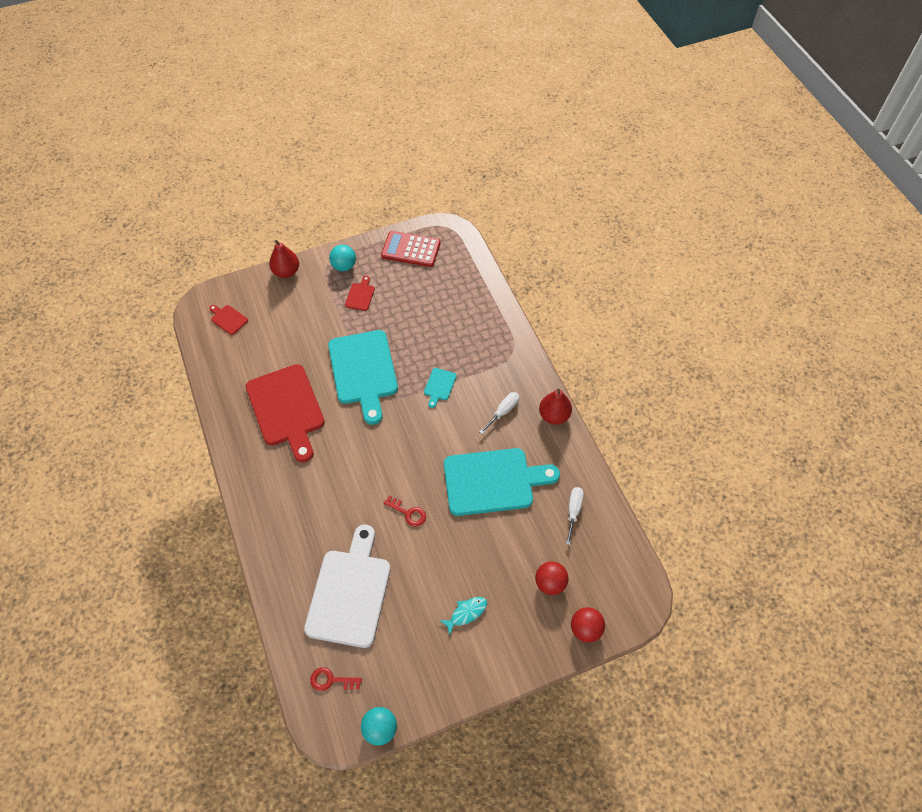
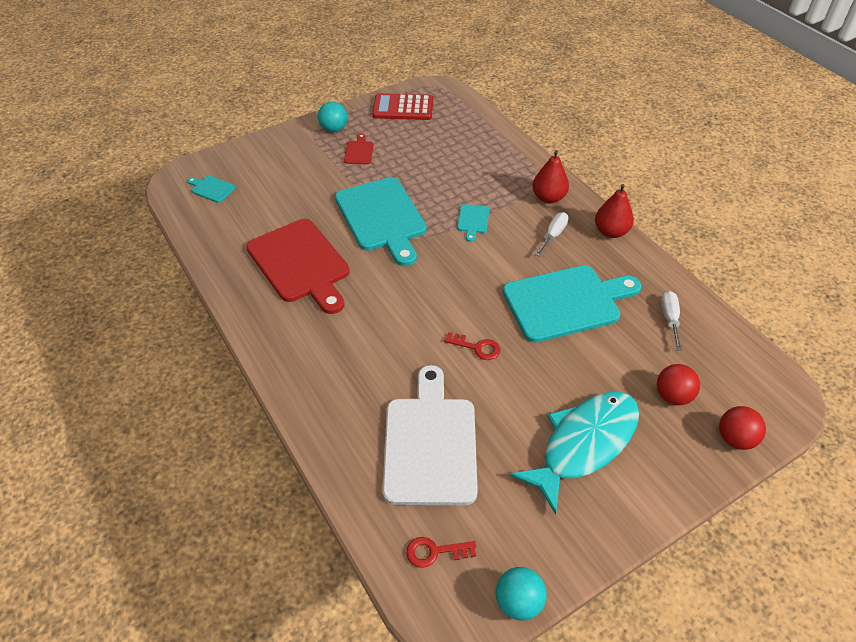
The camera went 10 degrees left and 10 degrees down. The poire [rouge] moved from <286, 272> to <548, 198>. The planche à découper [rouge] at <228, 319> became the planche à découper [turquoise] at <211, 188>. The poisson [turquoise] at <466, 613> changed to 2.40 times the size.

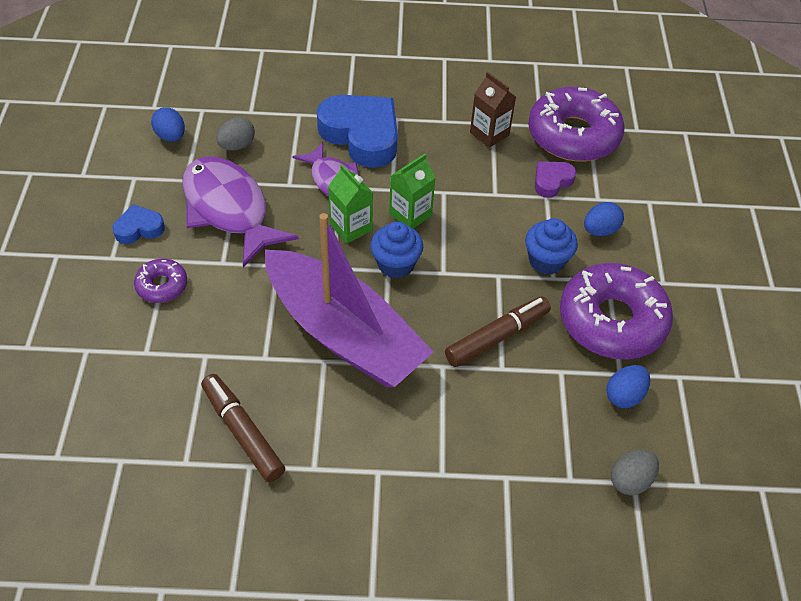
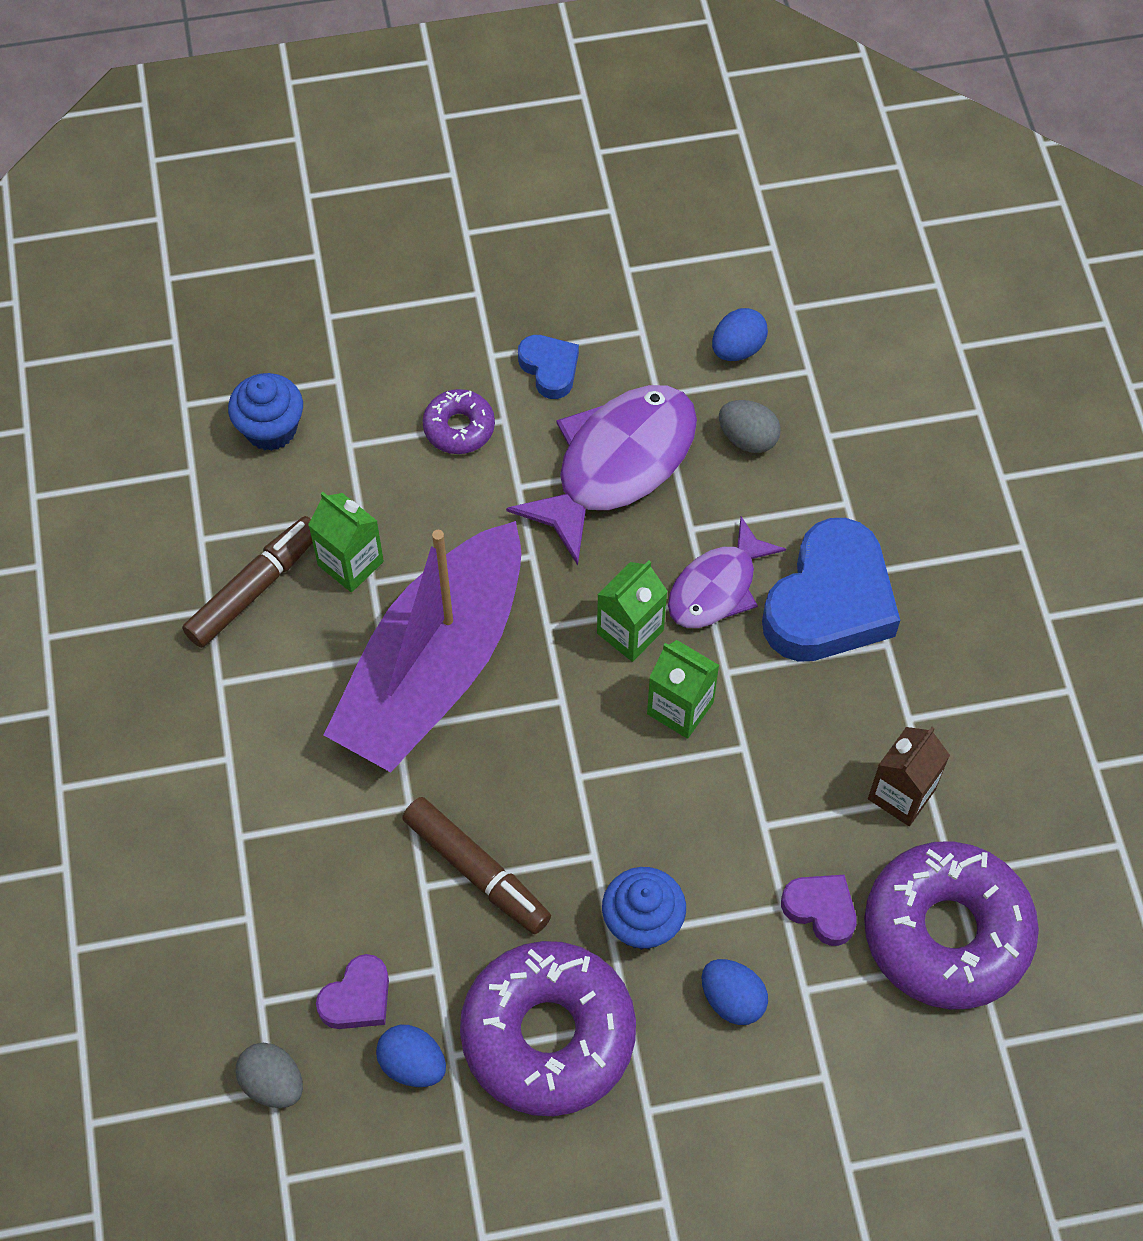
The camera went 80 degrees right and 10 degrees up. The brique de lait [vert] at <350, 563> appeared. The cœur [violet] at <357, 998> appeared. The muffin [bleu] moved from <396, 264> to <271, 429>.

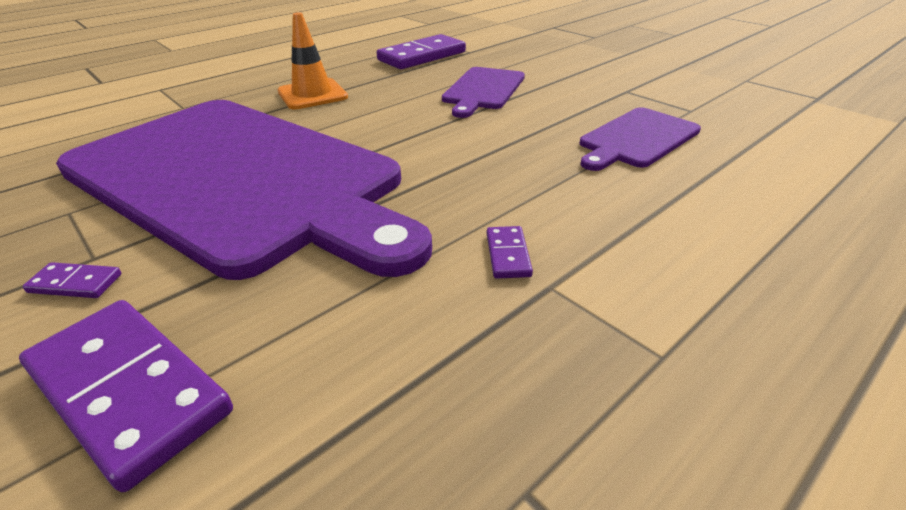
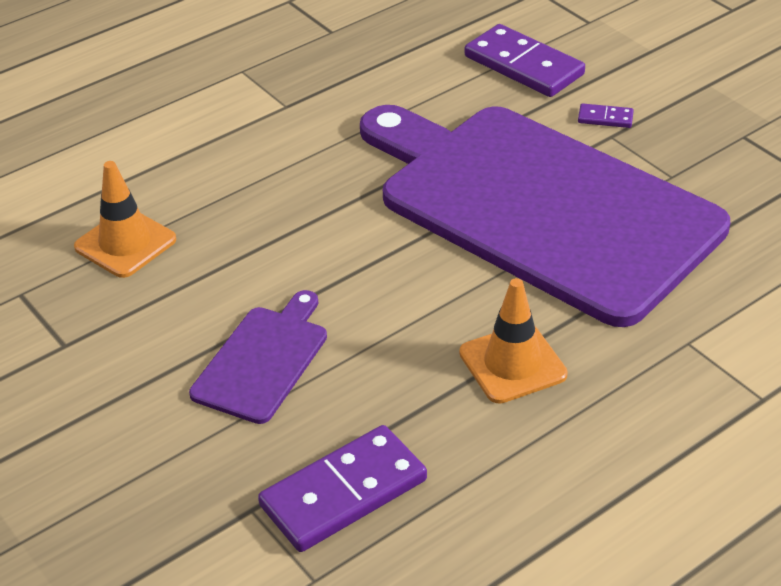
The camera went 175 degrees left and 5 degrees up. The domino [violet] at <508, 254> disappeared. The planche à découper [violet] at <637, 139> was replaced by the cône de chantier [orange] at <125, 243>.

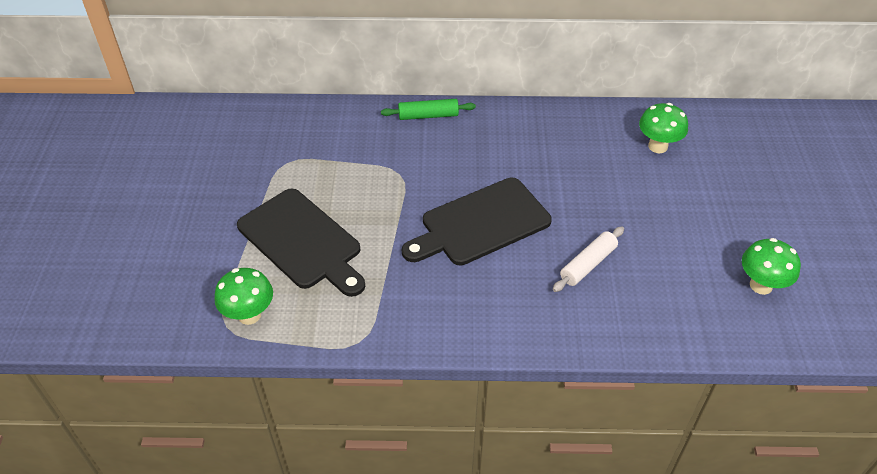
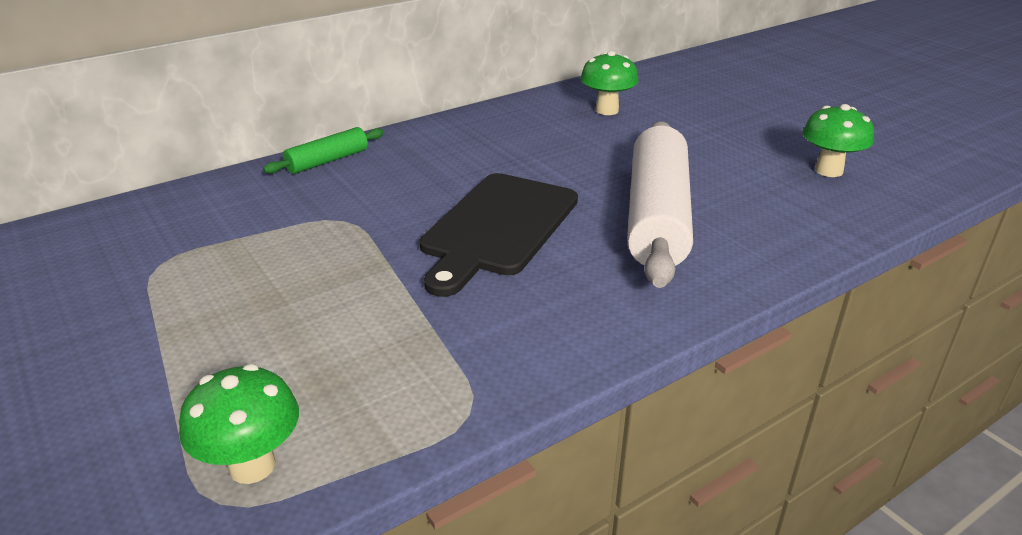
The camera went 35 degrees left and 15 degrees down. The planche à découper [noir] at <302, 241> disappeared. The rouleau à pâtisserie [blanc] at <588, 264> changed to 2.08 times the size.

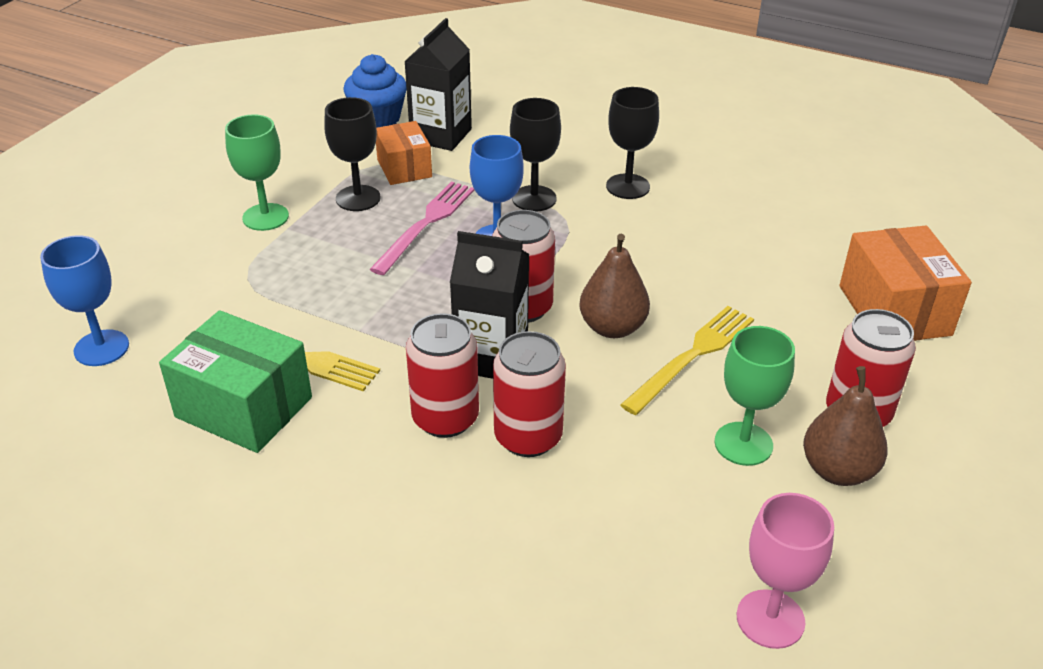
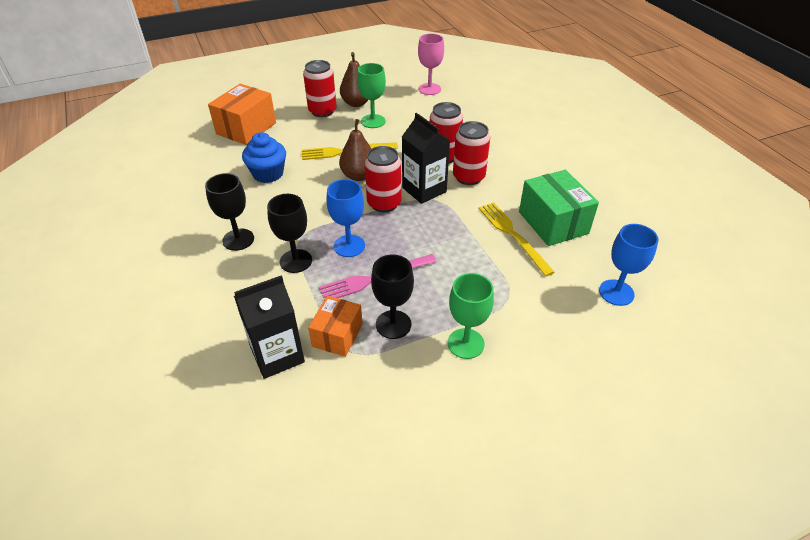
The camera went 140 degrees left and 5 degrees up. The muffin [bleu] moved from <378, 118> to <268, 174>.

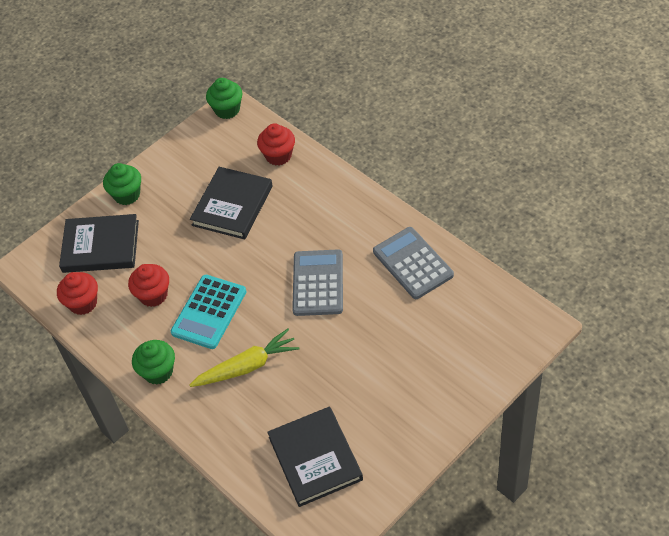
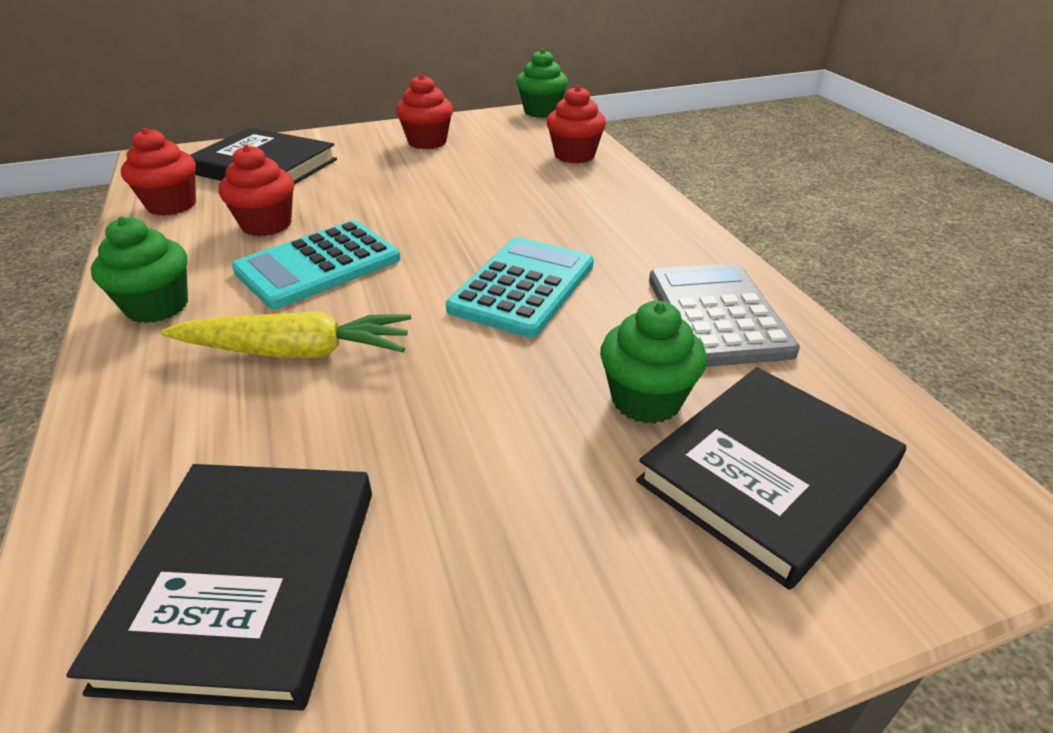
The camera went 20 degrees right and 15 degrees down. The muffin [rouge] at <427, 142> appeared. The muffin [vert] moved from <127, 195> to <646, 400>. The livre [noir] moved from <232, 206> to <767, 474>. The calculatrice [gris] at <318, 283> became the calculatrice [turquoise] at <523, 287>.

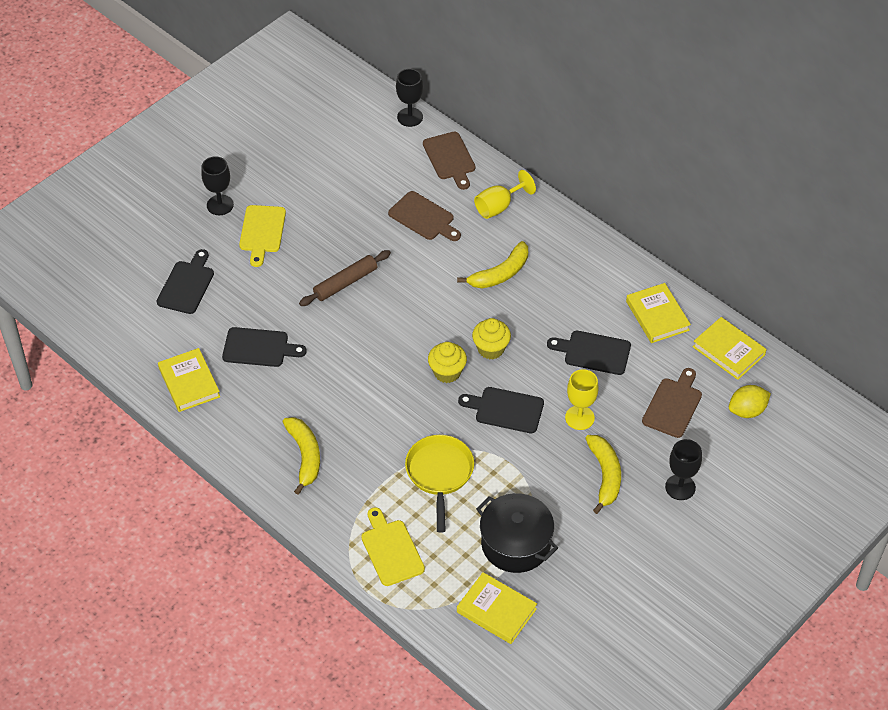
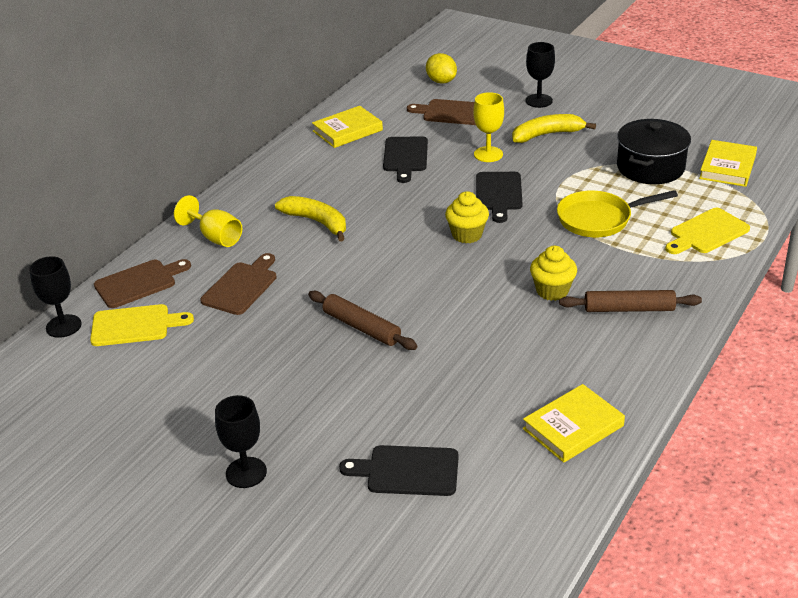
The camera went 100 degrees left and 15 degrees down. The planche à découper [noir] at <259, 348> disappeared. The livre [jaune] at <728, 351> disappeared. The planche à découper [jaune] moved from <262, 232> to <135, 325>. The muffin [jaune] moved from <491, 349> to <552, 291>. The banane [jaune] at <305, 456> was replaced by the rouleau à pâtisserie [marron] at <629, 309>.

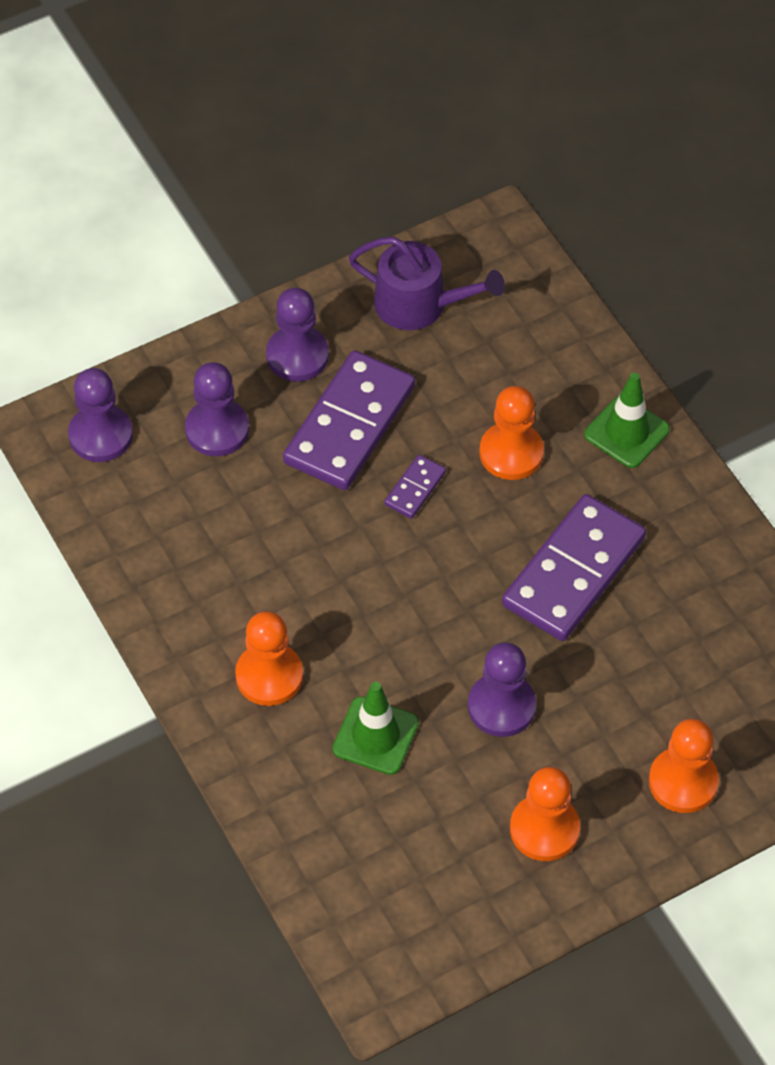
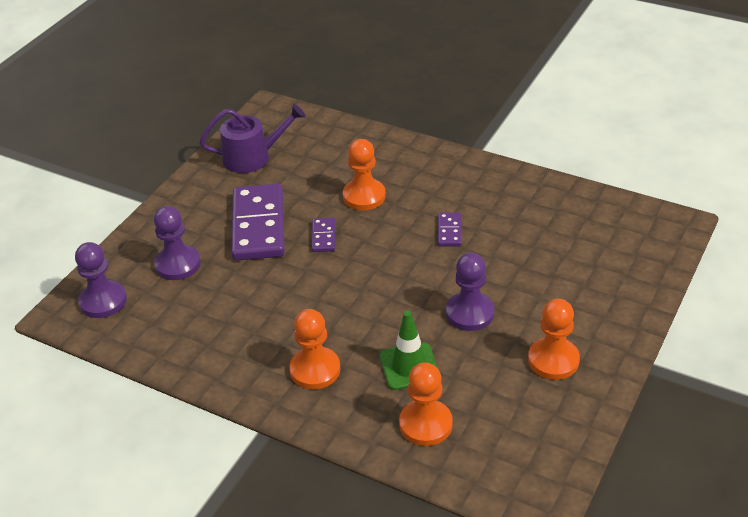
The camera went 30 degrees left and 15 degrees down. The pion [violet] at <297, 356> disappeared. The cône de chantier [vert] at <626, 432> disappeared. The pion [orange] moved from <683, 782> to <425, 424>. The domino [violet] at <574, 572> changed to 0.45 times the size.

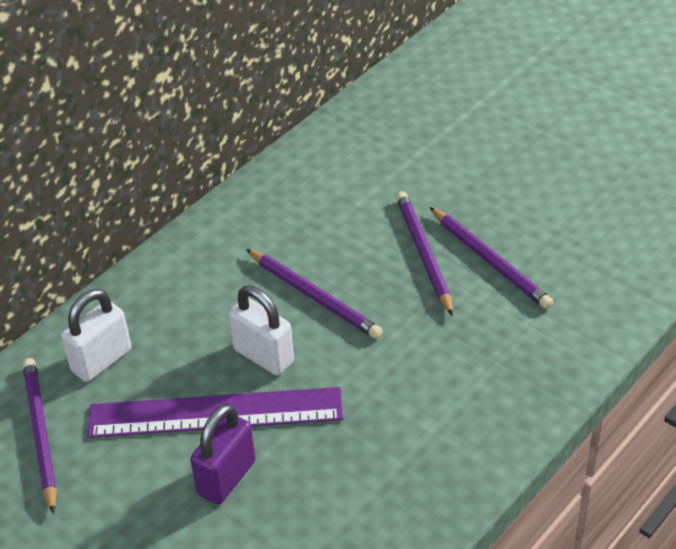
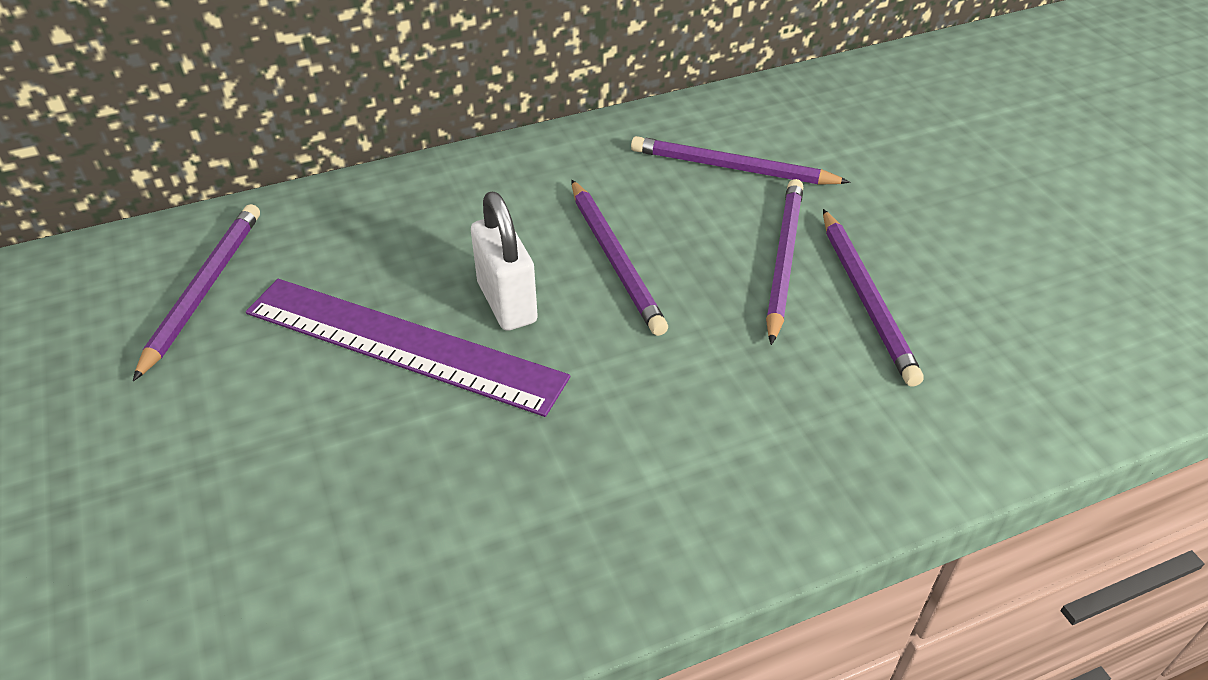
The camera went 25 degrees right and 0 degrees up. The cadenas [blanc] at <101, 360> disappeared. The cadenas [violet] at <226, 478> disappeared. The crayon [violet] at <732, 168> appeared.

